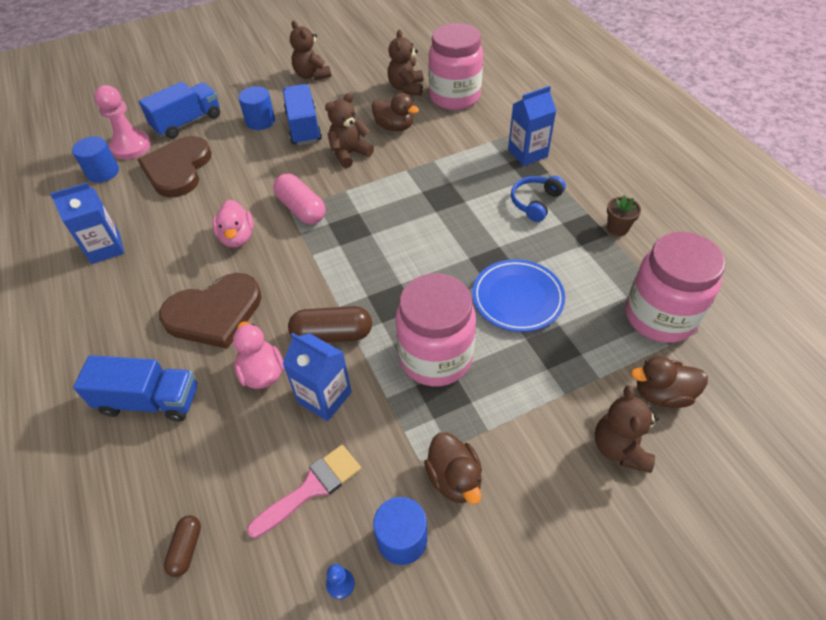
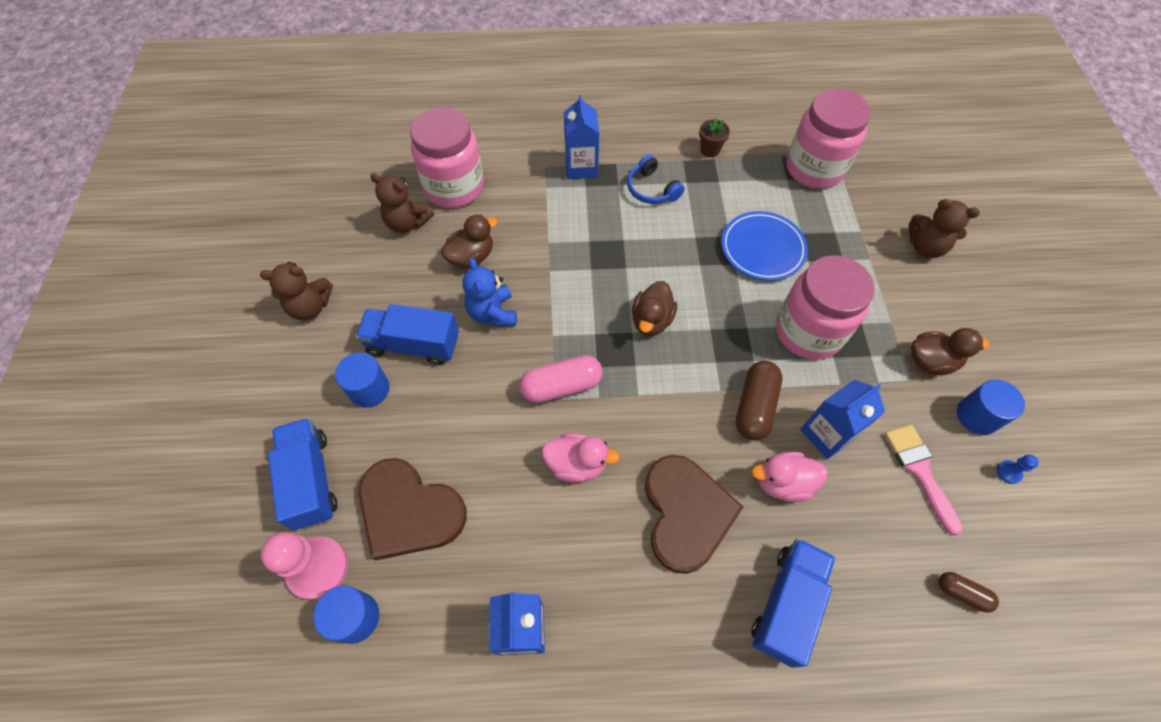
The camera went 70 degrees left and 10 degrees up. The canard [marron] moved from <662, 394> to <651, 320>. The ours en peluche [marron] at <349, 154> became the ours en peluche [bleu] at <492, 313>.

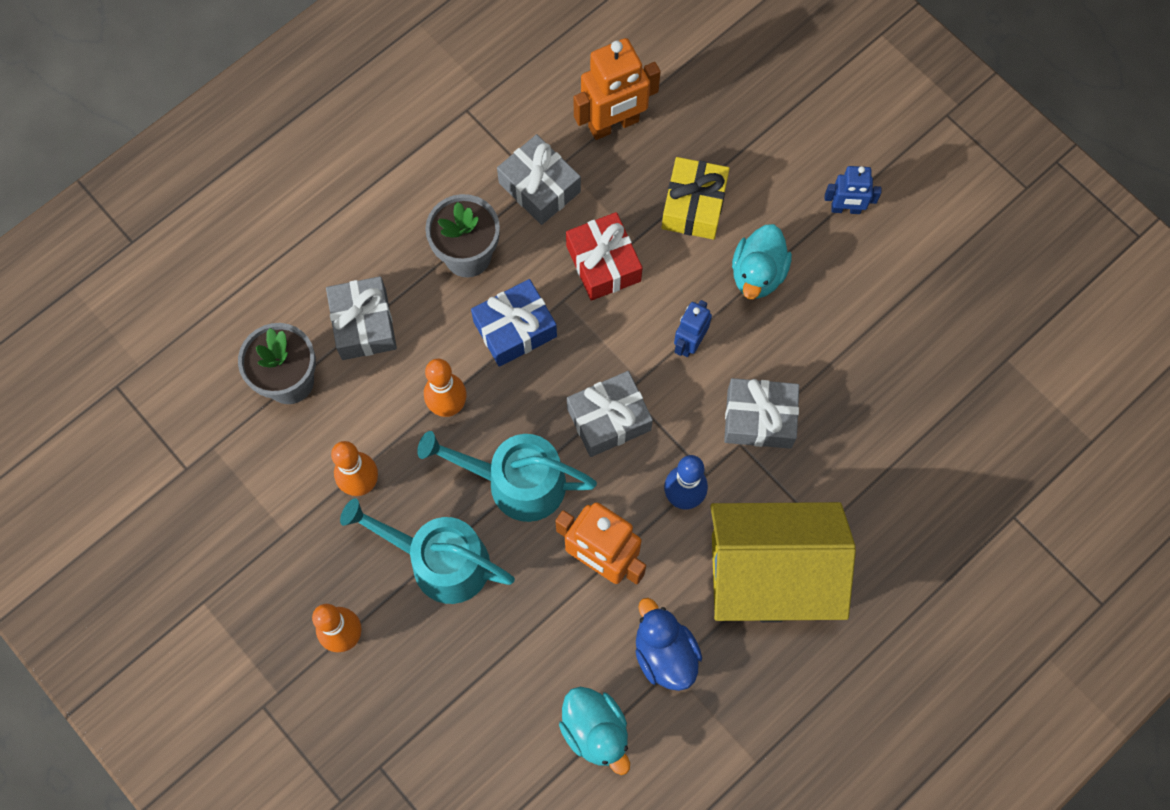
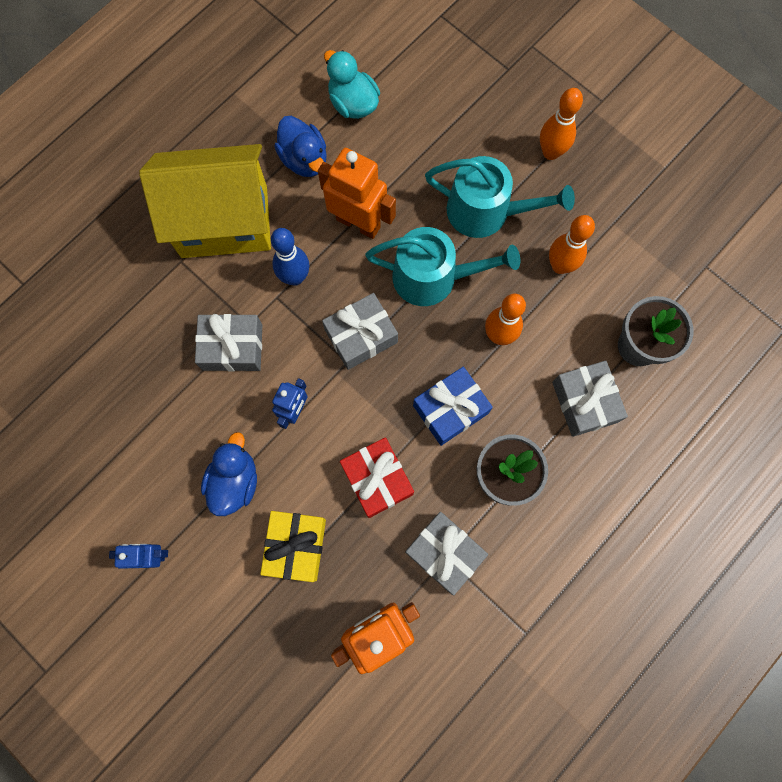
The camera went 175 degrees right and 5 degrees up. The canard [turquoise] at <757, 274> became the canard [bleu] at <234, 481>.

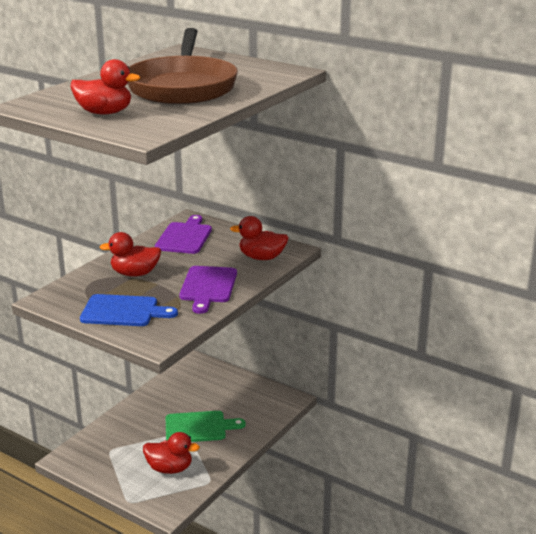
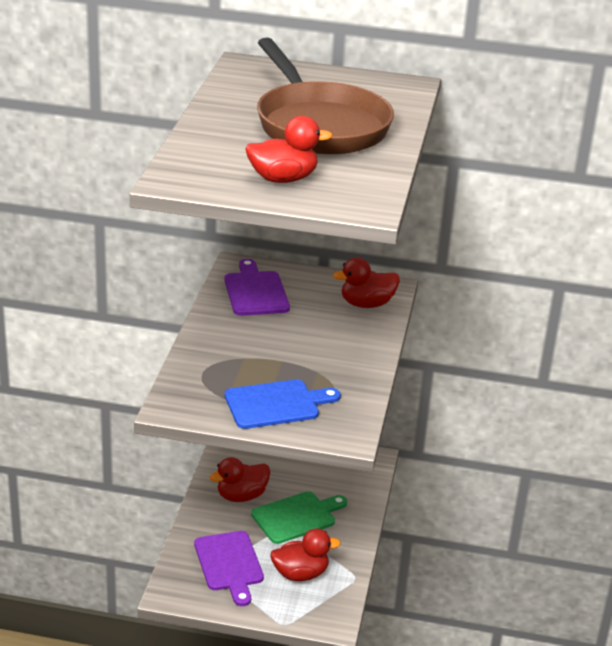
The camera went 25 degrees left and 5 degrees up. The canard [rouge] moved from <135, 274> to <241, 496>. The planche à découper [violet] moved from <208, 287> to <229, 564>.

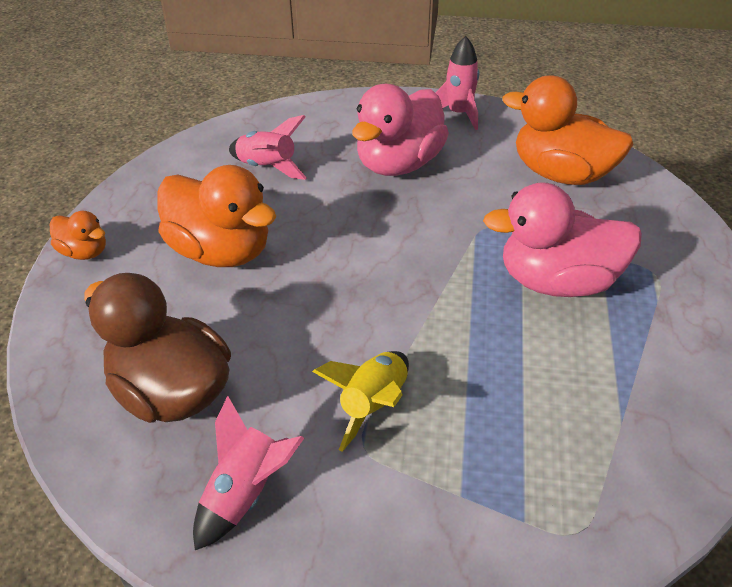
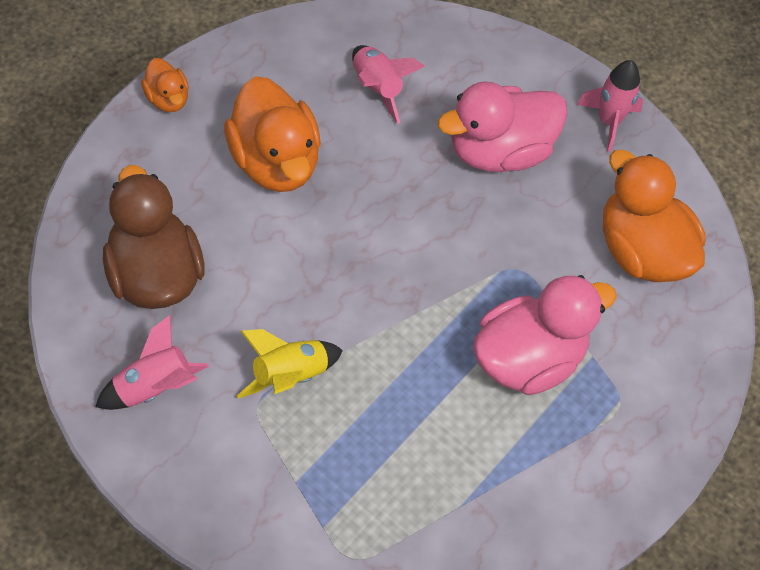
The camera went 25 degrees right and 15 degrees up. The canard [rose] at <557, 282> turned 120 degrees clockwise.

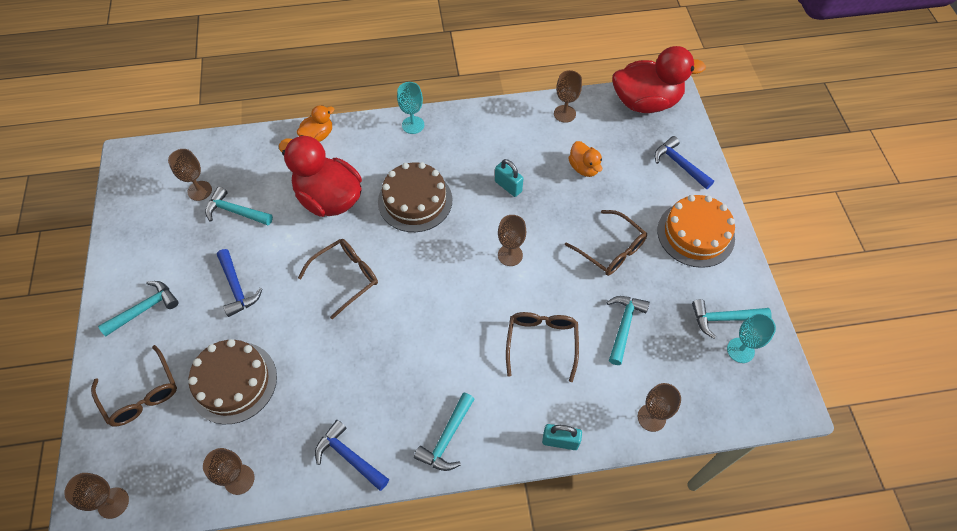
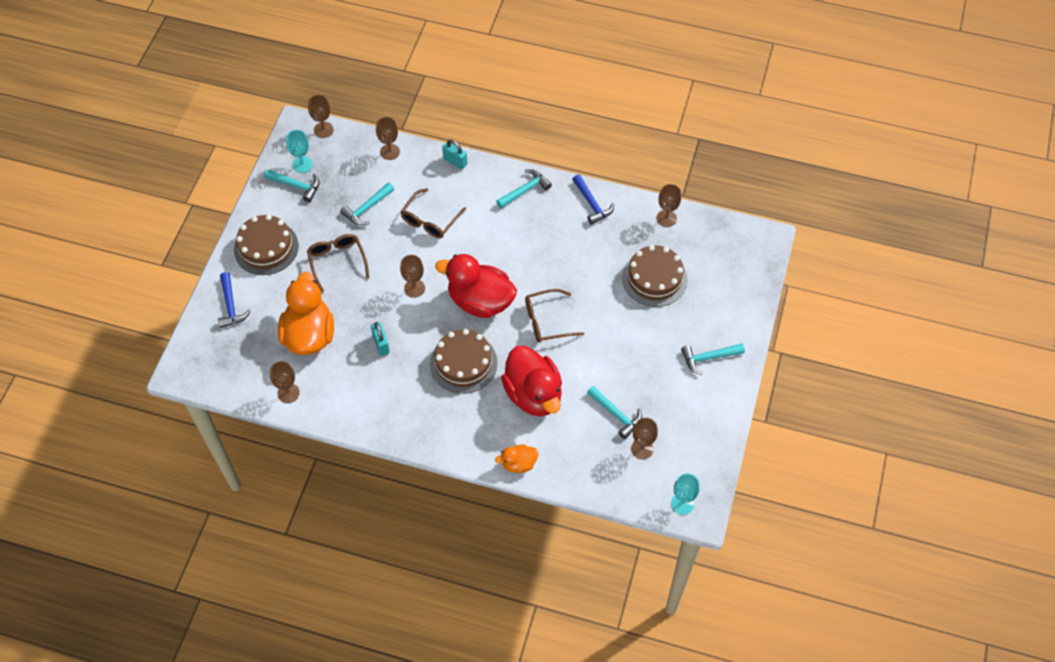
The camera went 155 degrees left and 0 degrees up. The lunettes [marron] at <141, 394> disappeared. The marteau [bleu] at <237, 288> disappeared. The verre à pied [marron] moved from <113, 503> to <323, 130>. The verre à pied [turquoise] moved from <413, 125> to <682, 503>. The canard [rouge] moved from <645, 102> to <480, 301>. The gâteau [orange] at <695, 234> became the gâteau [marron] at <266, 247>. The canard [orange] at <584, 168> changed to 2.03 times the size.

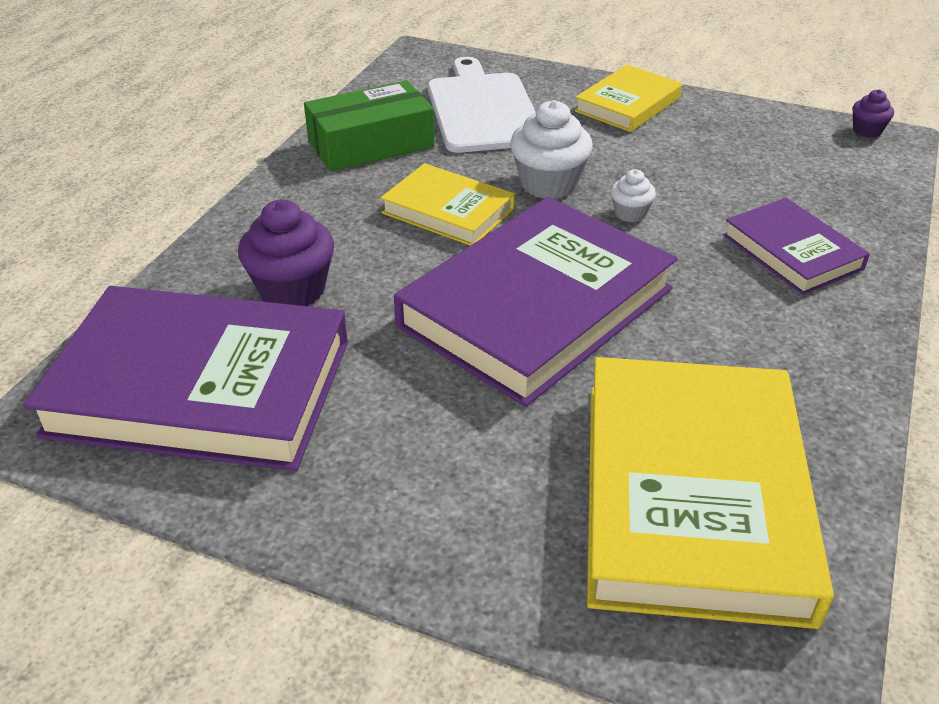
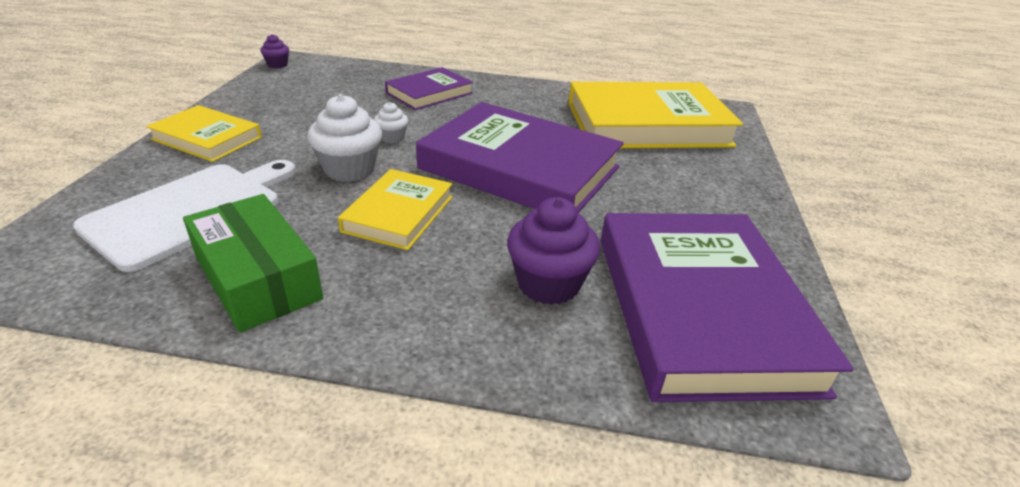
The camera went 105 degrees left and 5 degrees down. The planche à découper [blanc] at <482, 109> turned 150 degrees clockwise.

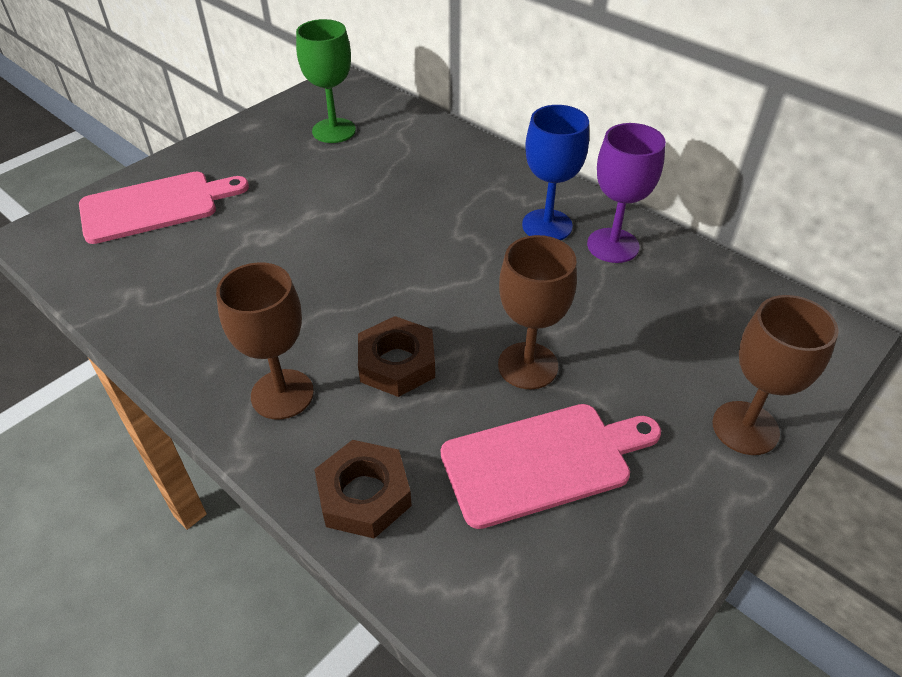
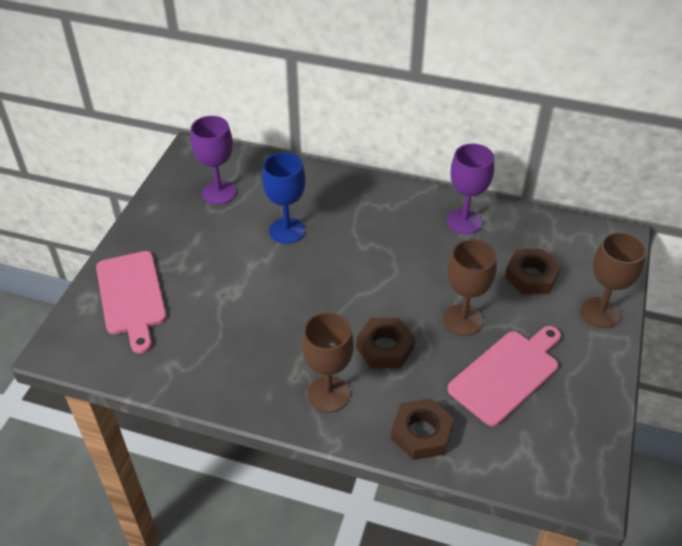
The camera went 25 degrees left and 0 degrees up. The écrou [marron] at <531, 276> appeared. The verre à pied [bleu] moved from <547, 225> to <287, 231>. The verre à pied [vert] at <334, 131> became the verre à pied [violet] at <219, 193>. The planche à découper [rose] at <155, 206> turned 120 degrees clockwise.

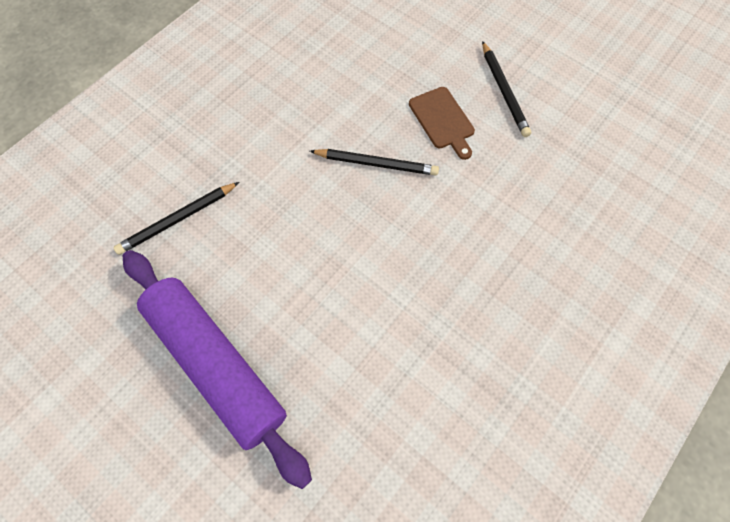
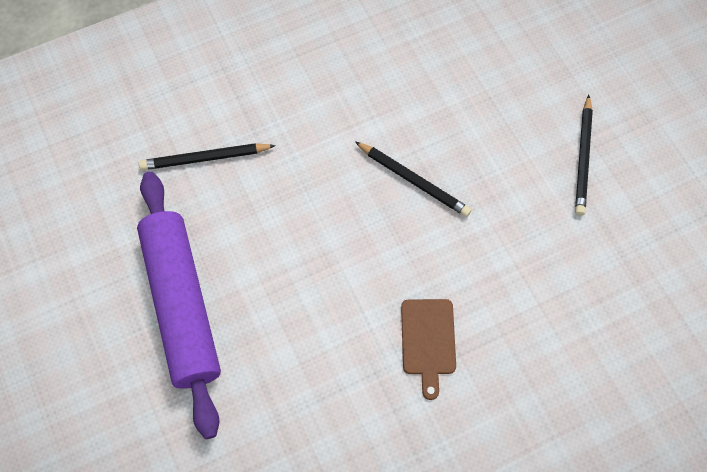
The camera went 25 degrees right and 0 degrees up. The planche à découper [marron] moved from <442, 120> to <428, 341>.

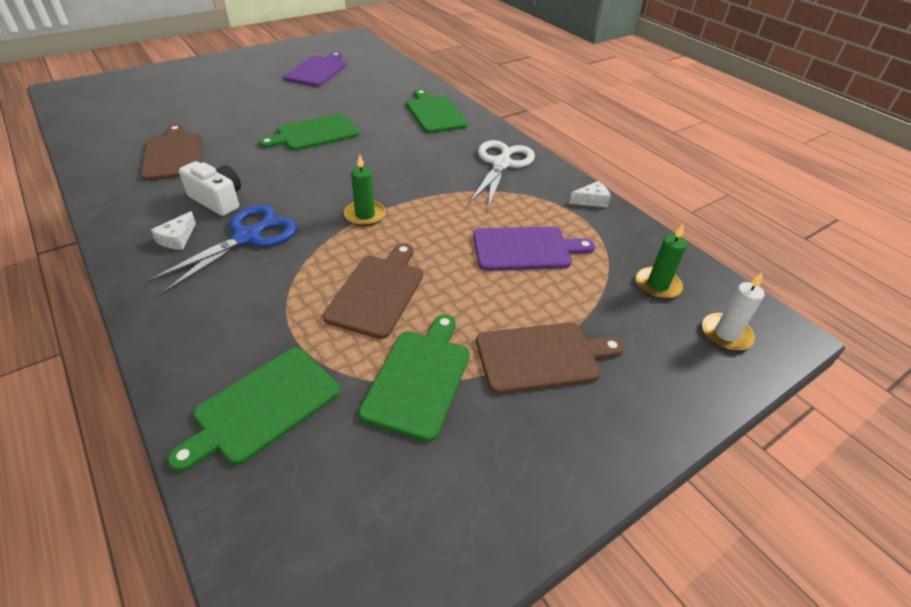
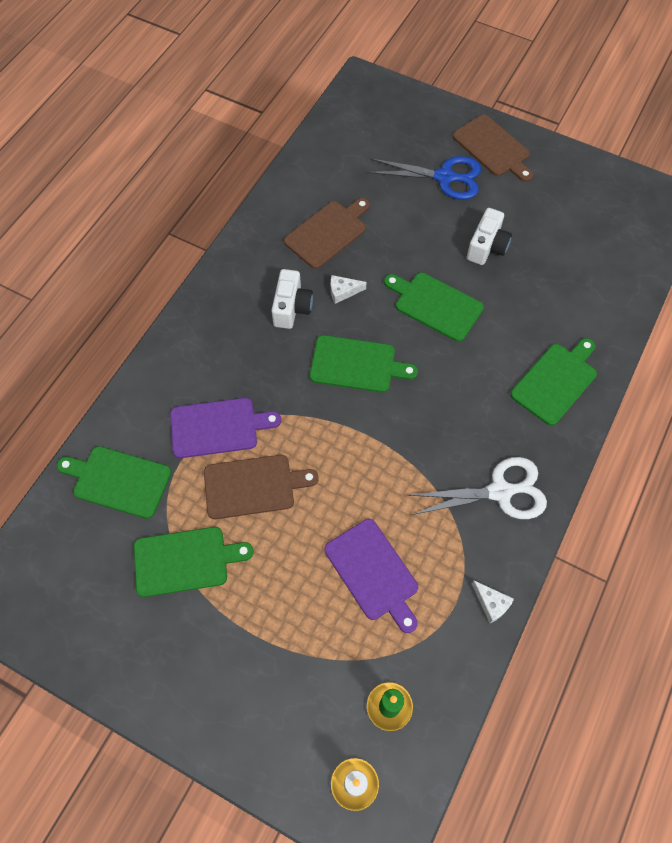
The camera went 65 degrees right and 20 degrees up. The bougie [vert] at <365, 215> disappeared. The planche à découper [vert] at <356, 365> appeared. The appareil photo [blanc] at <487, 247> appeared. The ciseaux [bleu] moved from <247, 237> to <444, 177>. The fromage [blanc] moved from <177, 238> to <343, 291>. The planche à découper [violet] moved from <317, 70> to <218, 427>. The planche à découper [marron] moved from <542, 357> to <493, 148>.

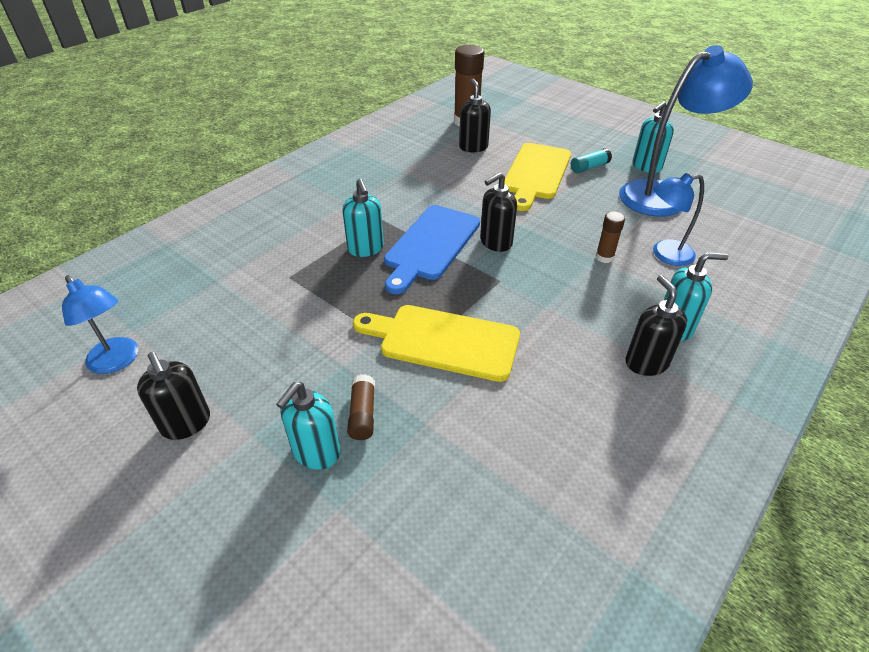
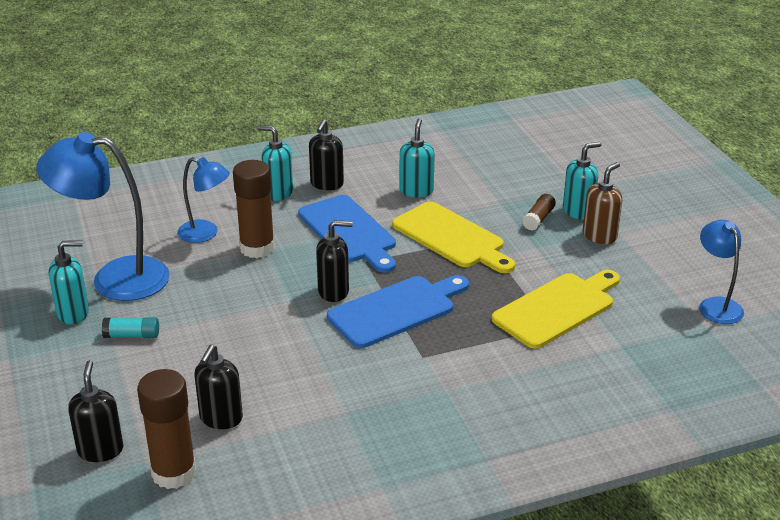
The camera went 150 degrees left and 10 degrees down. The planche à découper [bleu] at <349, 232> appeared. The distributeur de savon [marron] at <599, 236> appeared. The distributeur de savon [noir] moved from <186, 424> to <100, 450>. The distributeur de savon [turquoise] moved from <366, 249> to <416, 191>. The planche à découper [jaune] moved from <536, 173> to <557, 308>. The bâton de colle [marron] at <604, 257> changed to 1.94 times the size.

